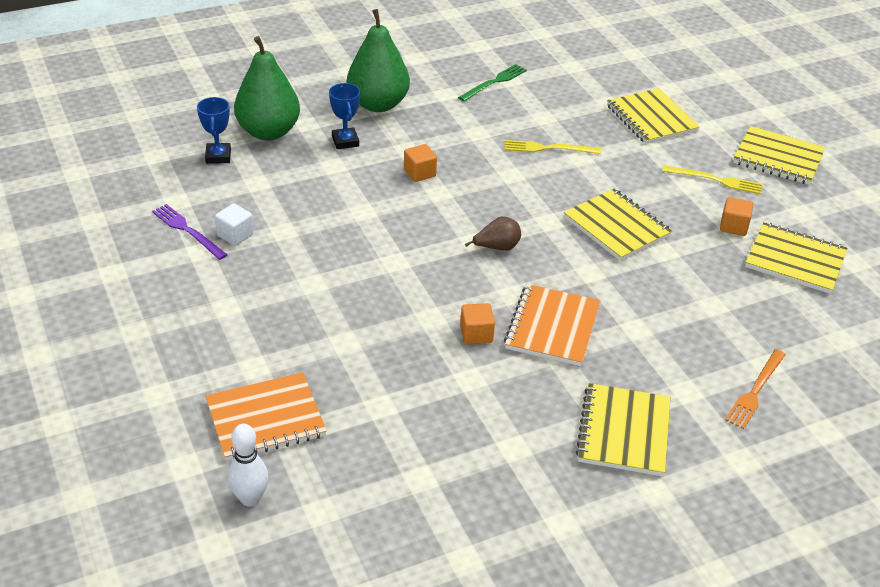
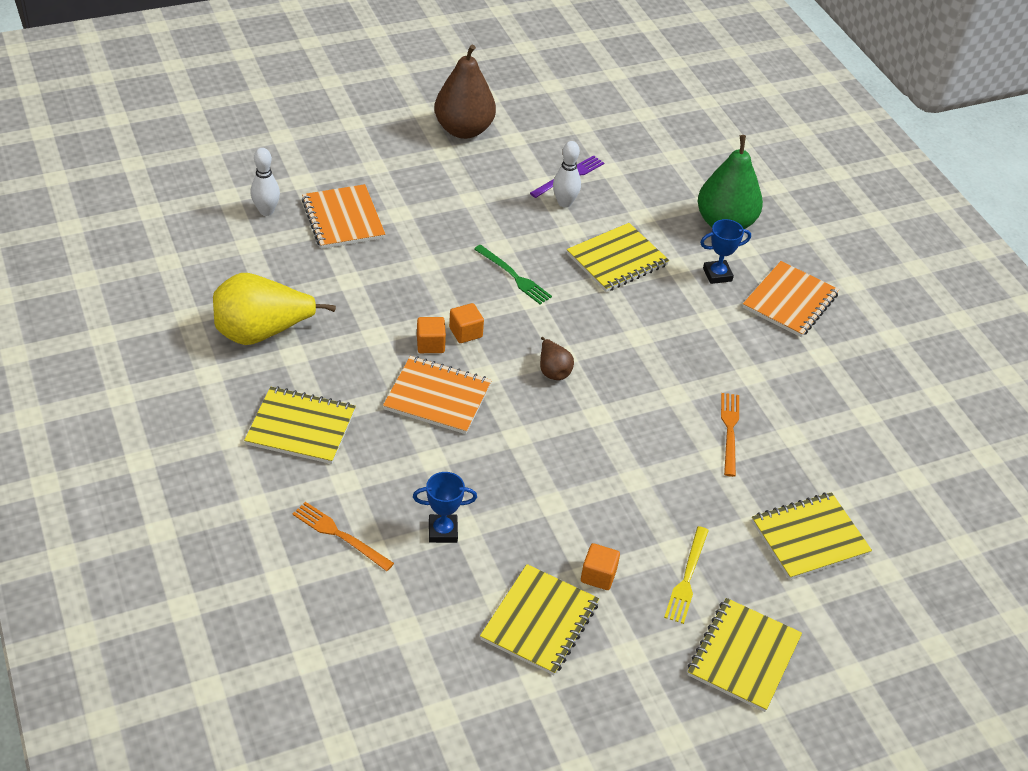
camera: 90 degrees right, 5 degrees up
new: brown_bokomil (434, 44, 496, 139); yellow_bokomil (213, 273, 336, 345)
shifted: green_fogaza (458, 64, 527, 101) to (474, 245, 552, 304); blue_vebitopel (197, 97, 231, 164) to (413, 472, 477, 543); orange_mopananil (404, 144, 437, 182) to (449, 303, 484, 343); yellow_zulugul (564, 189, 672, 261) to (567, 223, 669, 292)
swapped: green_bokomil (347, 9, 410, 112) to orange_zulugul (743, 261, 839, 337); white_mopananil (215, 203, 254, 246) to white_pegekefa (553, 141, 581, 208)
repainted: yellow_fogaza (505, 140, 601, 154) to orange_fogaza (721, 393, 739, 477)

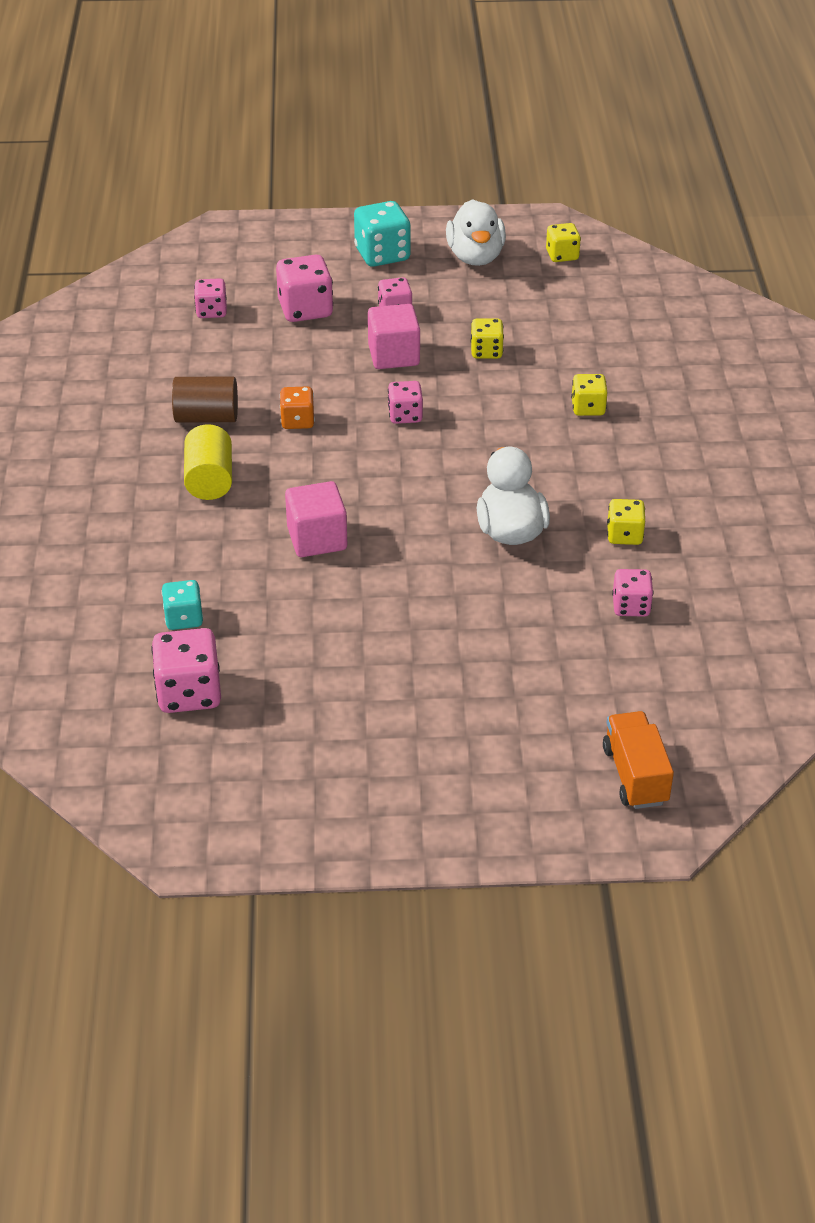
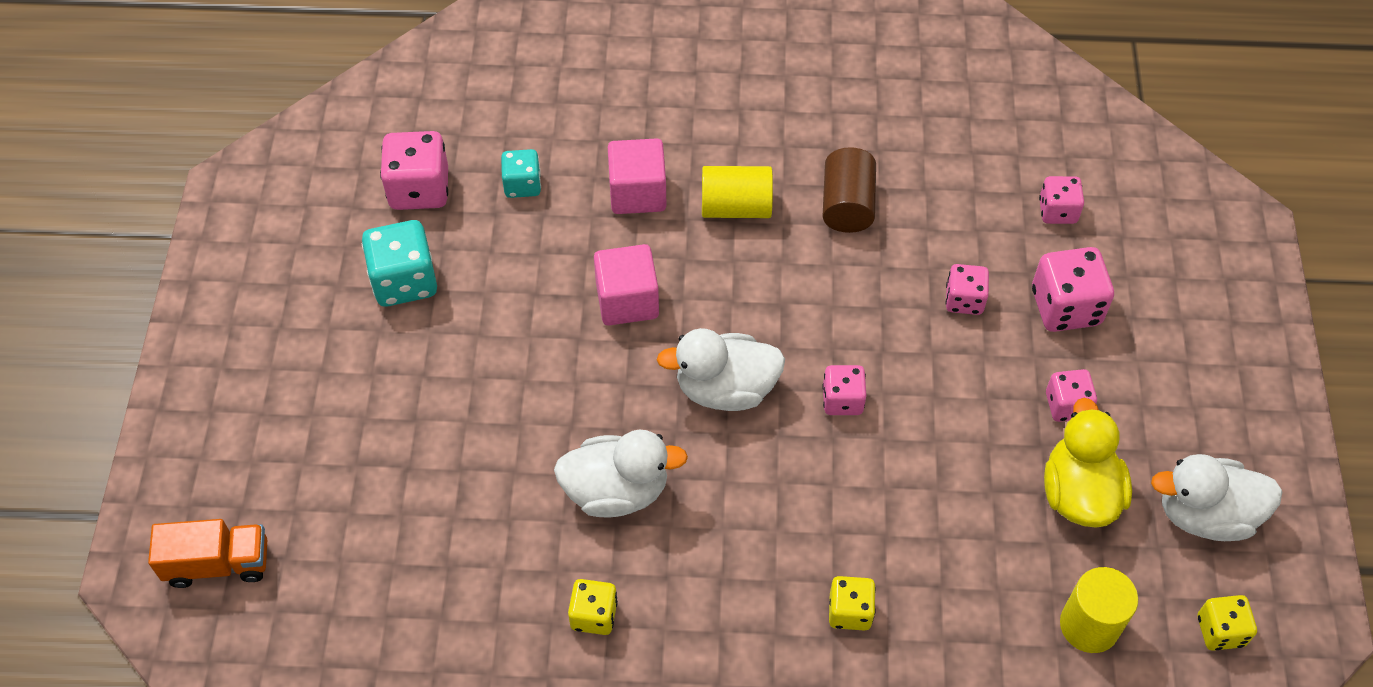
camera: 95 degrees right, 15 degrees up
gone: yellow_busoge (471, 318, 504, 359); orange_busoge (280, 386, 315, 429)
new: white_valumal (657, 328, 785, 411); yellow_valumal (1044, 398, 1132, 528); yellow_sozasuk (1060, 567, 1138, 653)
shifted: turquoise_busoge (354, 201, 411, 267) to (362, 220, 437, 307); pink_mopananil (368, 304, 420, 369) to (608, 138, 666, 214); pink_busoge (612, 569, 653, 617) to (945, 264, 989, 315)

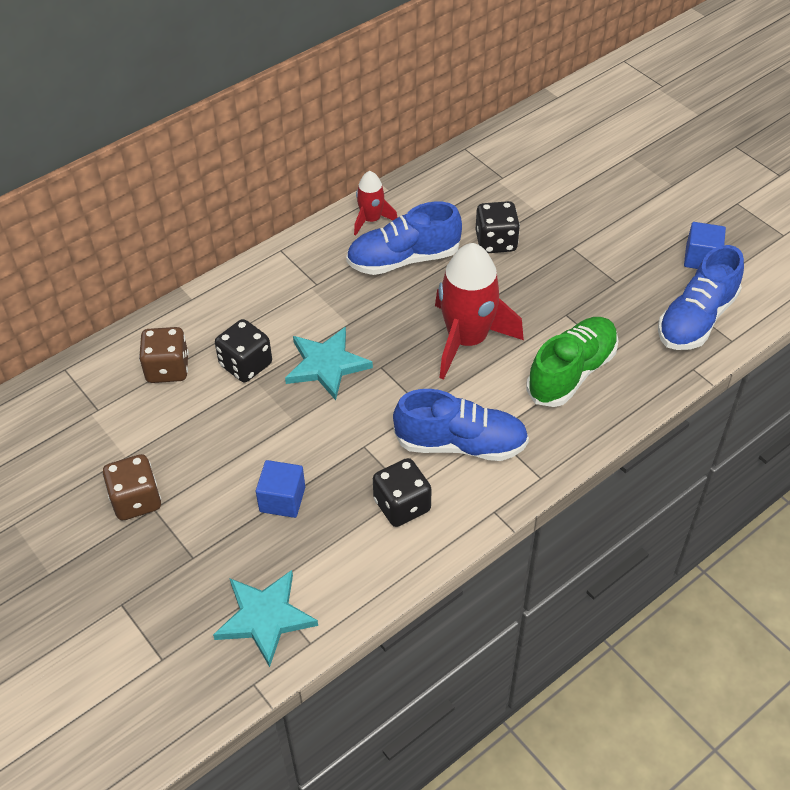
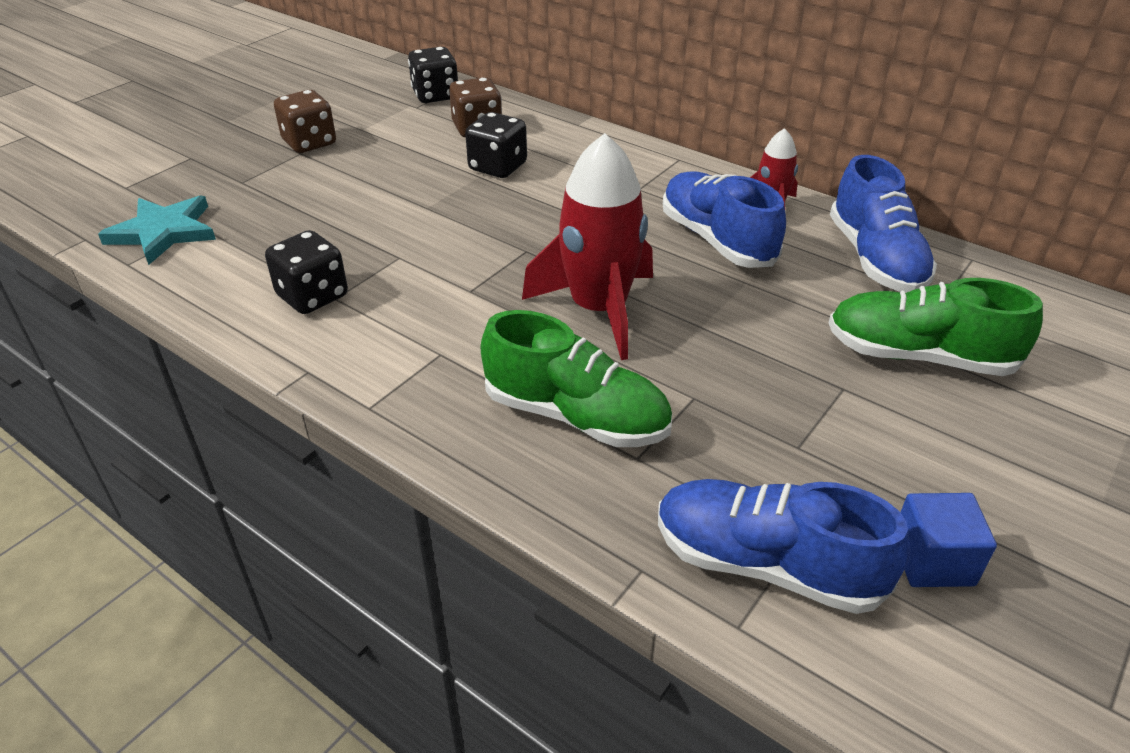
camera: 75 degrees right, 10 degrees down
gone: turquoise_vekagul (285, 327, 373, 400); blue_mopananil (256, 460, 305, 518)
new: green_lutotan (828, 278, 1043, 376)
shifted: black_busoge (476, 201, 520, 253) to (408, 47, 458, 103); blue_lutotan (393, 389, 529, 461) to (830, 155, 937, 293)

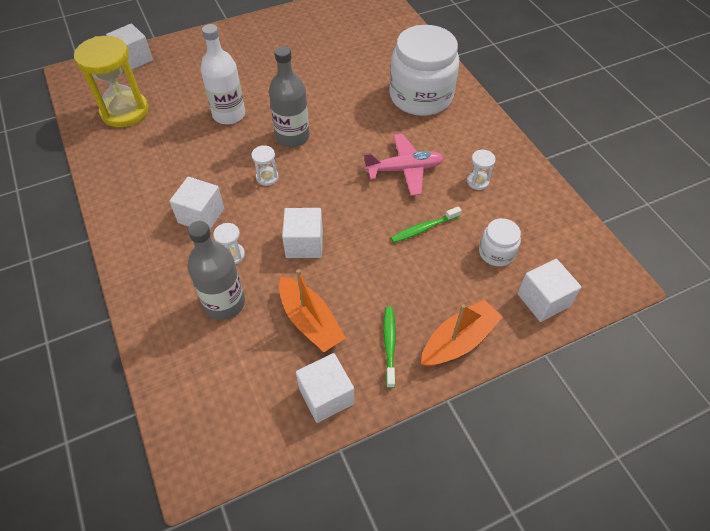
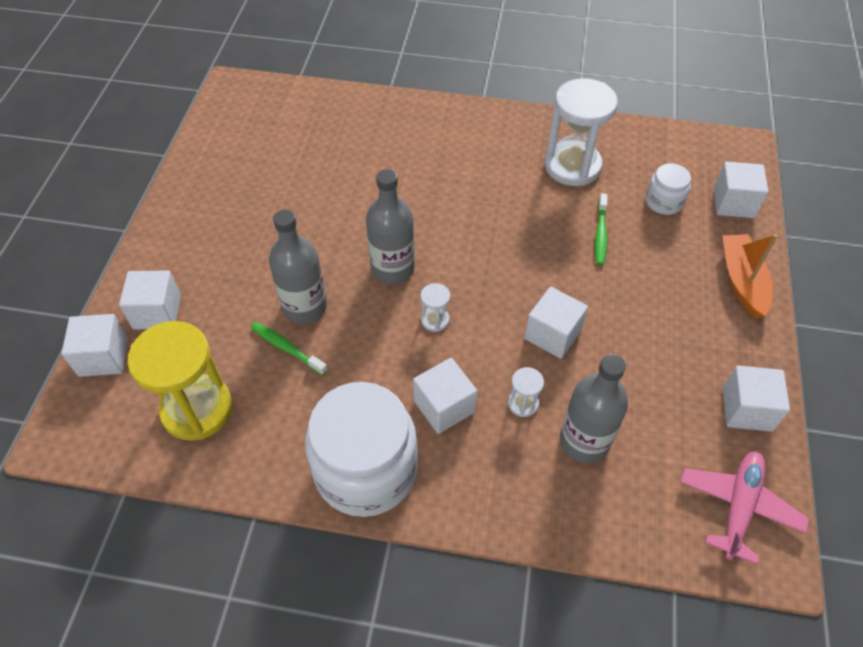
camera: 55 degrees left, 0 degrees up
gone: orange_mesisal (279, 269, 346, 352)
new: white_mopananil (119, 270, 181, 329)
shifted: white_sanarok (389, 25, 459, 116) to (305, 382, 418, 517); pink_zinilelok (364, 134, 444, 196) to (680, 452, 809, 565); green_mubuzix (383, 306, 396, 388) to (251, 322, 328, 375)
repainted: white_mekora (201, 24, 245, 125) to grey_mekora (269, 210, 327, 324)
scaled: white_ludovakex (467, 150, 496, 190) = (545, 78, 618, 186) x2.29

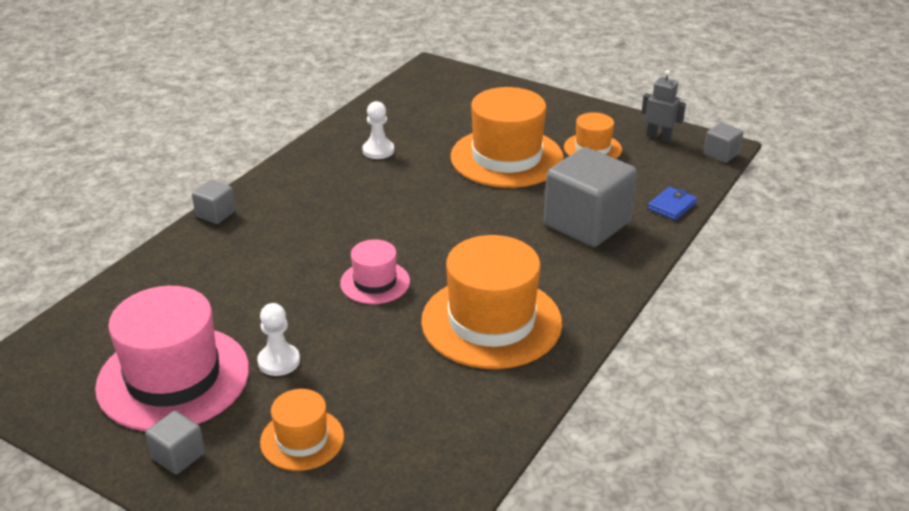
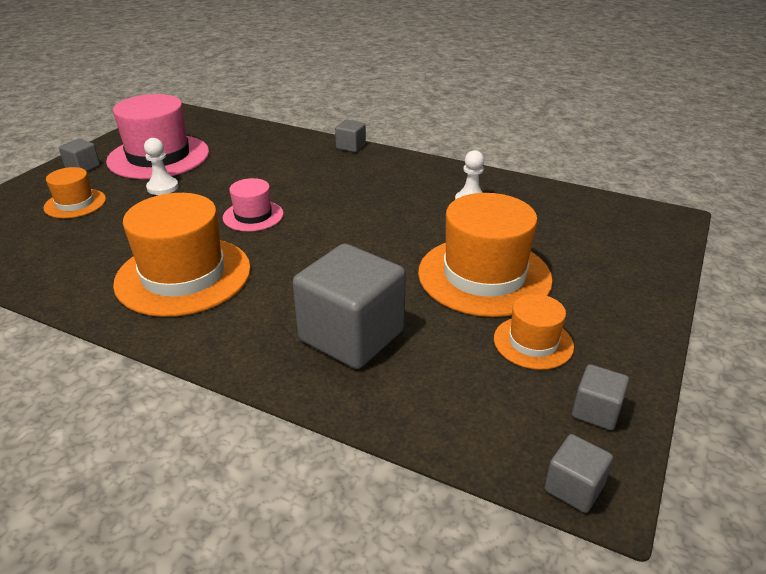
camera: 85 degrees right, 0 degrees up
gone: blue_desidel (648, 187, 697, 220)
swapped: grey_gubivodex (642, 70, 686, 142) to grey_mopananil (572, 364, 629, 430)

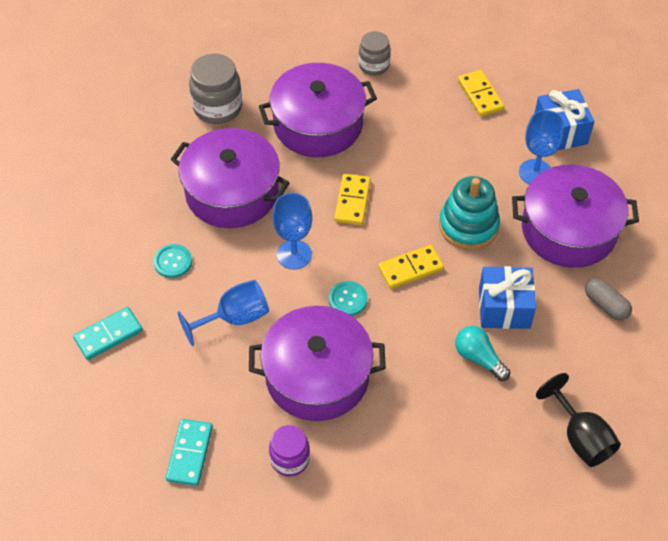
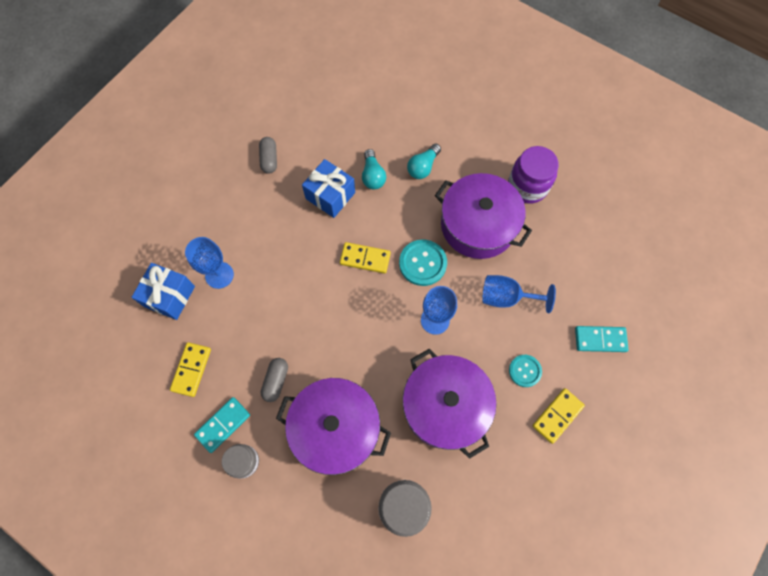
camera: 145 degrees left, 15 degrees up
gone: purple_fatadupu (512, 164, 639, 268); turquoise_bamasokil (439, 176, 500, 250); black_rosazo (536, 373, 621, 467)
new: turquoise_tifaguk (407, 144, 441, 179); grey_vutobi (260, 358, 288, 402)
shifted: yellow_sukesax (334, 174, 371, 225) to (532, 388, 585, 444); turquoise_sukesax (166, 419, 213, 486) to (194, 397, 250, 453)
scaled: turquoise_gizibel (328, 281, 368, 316) = (399, 240, 447, 286) x1.57; purple_sanarok (269, 425, 310, 476) = (508, 146, 559, 204) x1.55

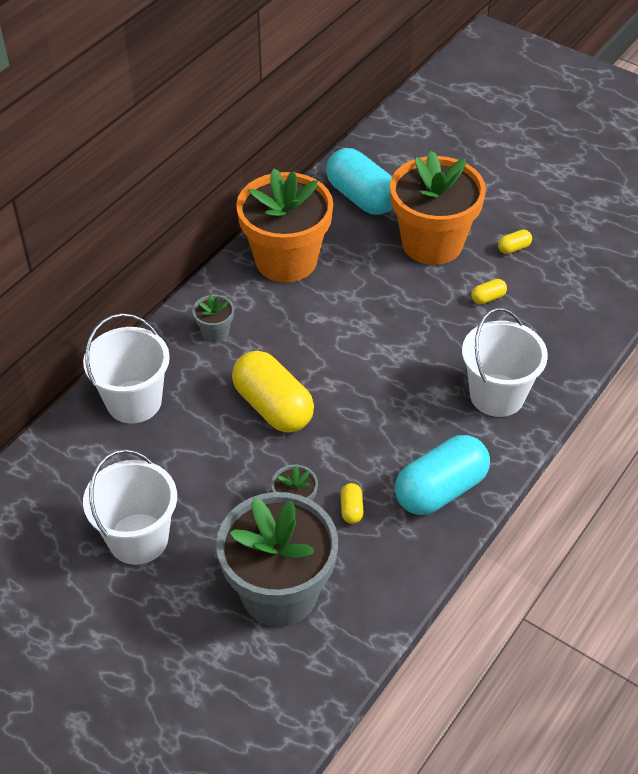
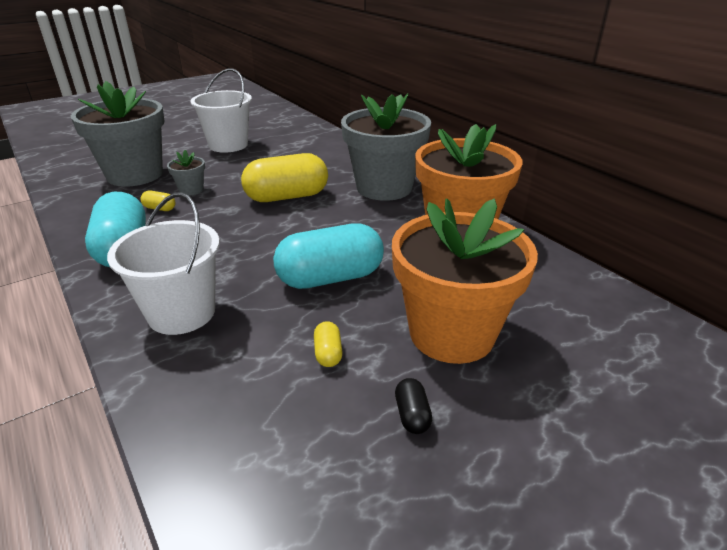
camera: 110 degrees right, 15 degrees down
gone: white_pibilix (83, 313, 170, 423)
shifted: turquoise_vutobi (326, 148, 393, 215) to (273, 224, 384, 289)
repainted: yellow_vutobi (498, 230, 532, 254) to black_vutobi (395, 378, 432, 434)
scaled: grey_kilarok (192, 294, 234, 343) = (341, 93, 431, 201) x2.39

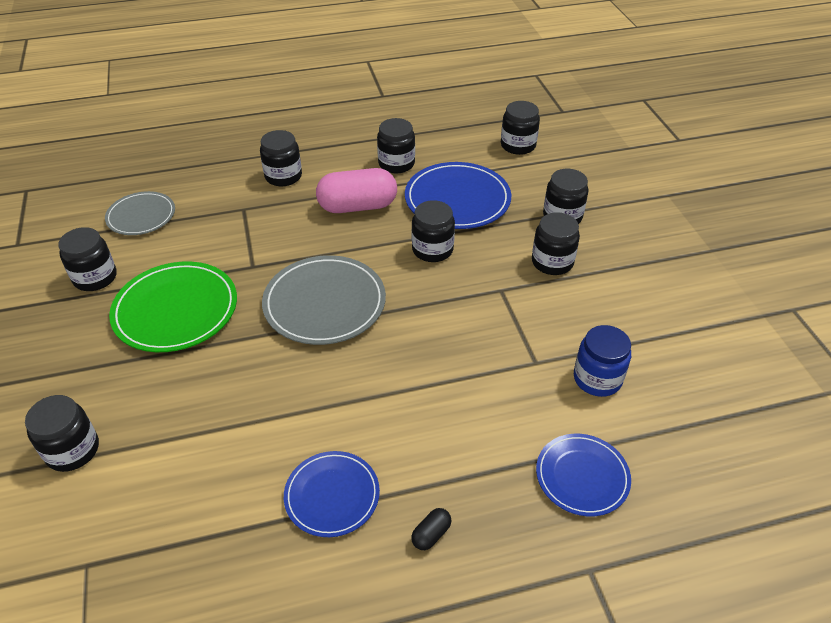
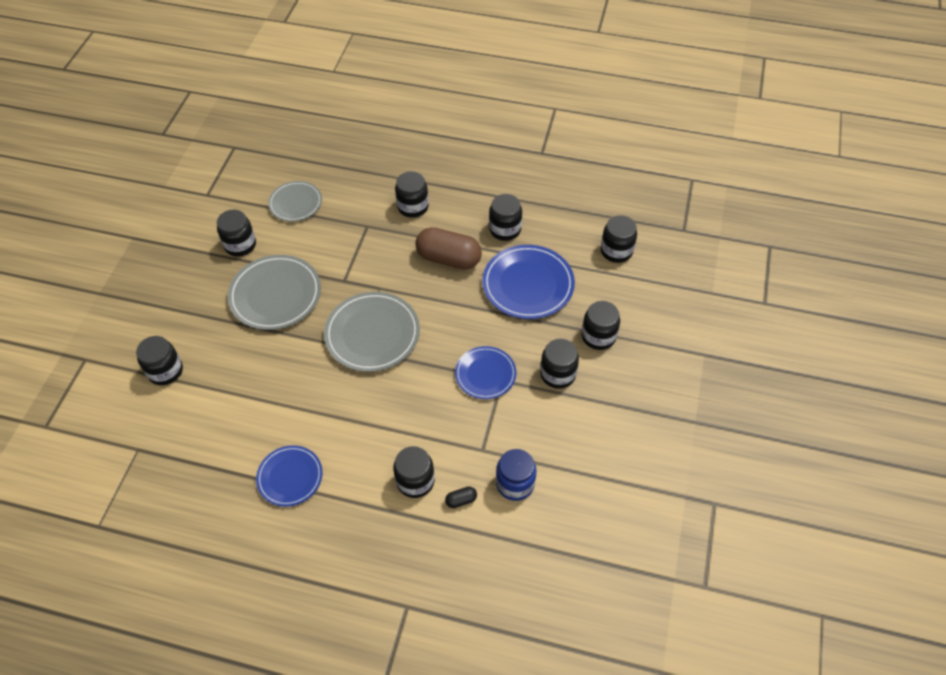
camera: 30 degrees right, 10 degrees up
shifted: black_sanarok (412, 200, 455, 262) to (393, 446, 435, 498); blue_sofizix (536, 434, 631, 516) to (455, 346, 516, 399); black_vutobi (411, 508, 452, 550) to (445, 487, 477, 508)
repainted: pink_vutobi (316, 168, 397, 213) to brown_vutobi (415, 227, 482, 270); green_sofizix (109, 261, 237, 352) to grey_sofizix (228, 255, 321, 330)

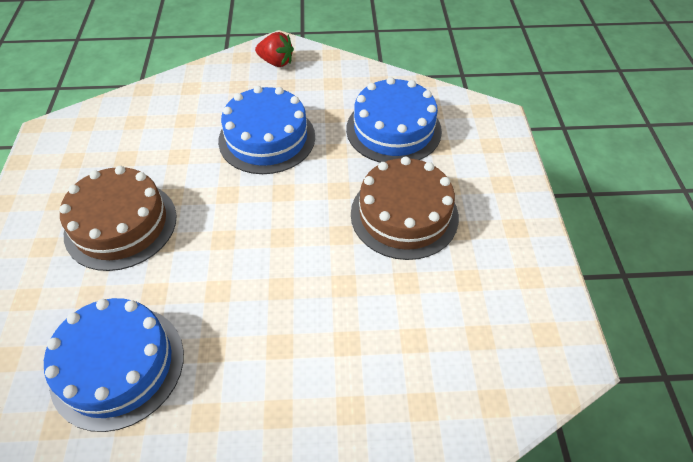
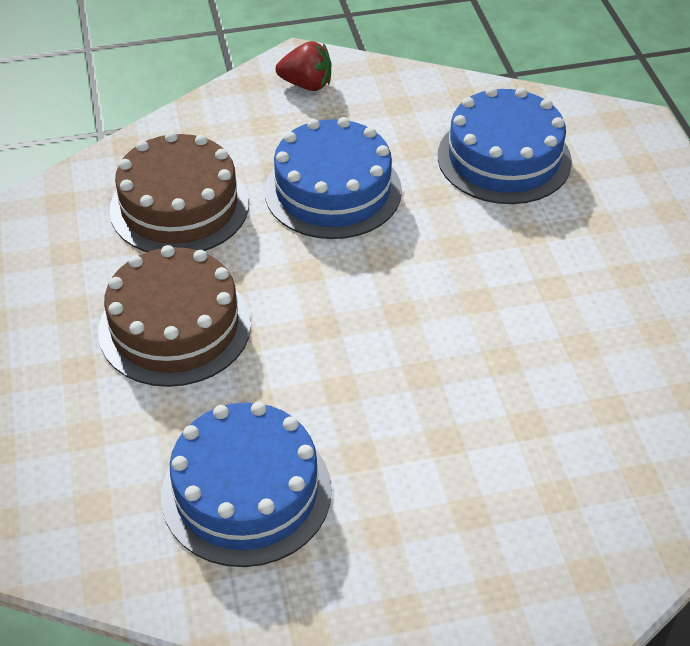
camera: 10 degrees left, 5 degrees down
shifted: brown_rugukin (351, 157, 459, 260) to (109, 131, 249, 252)

